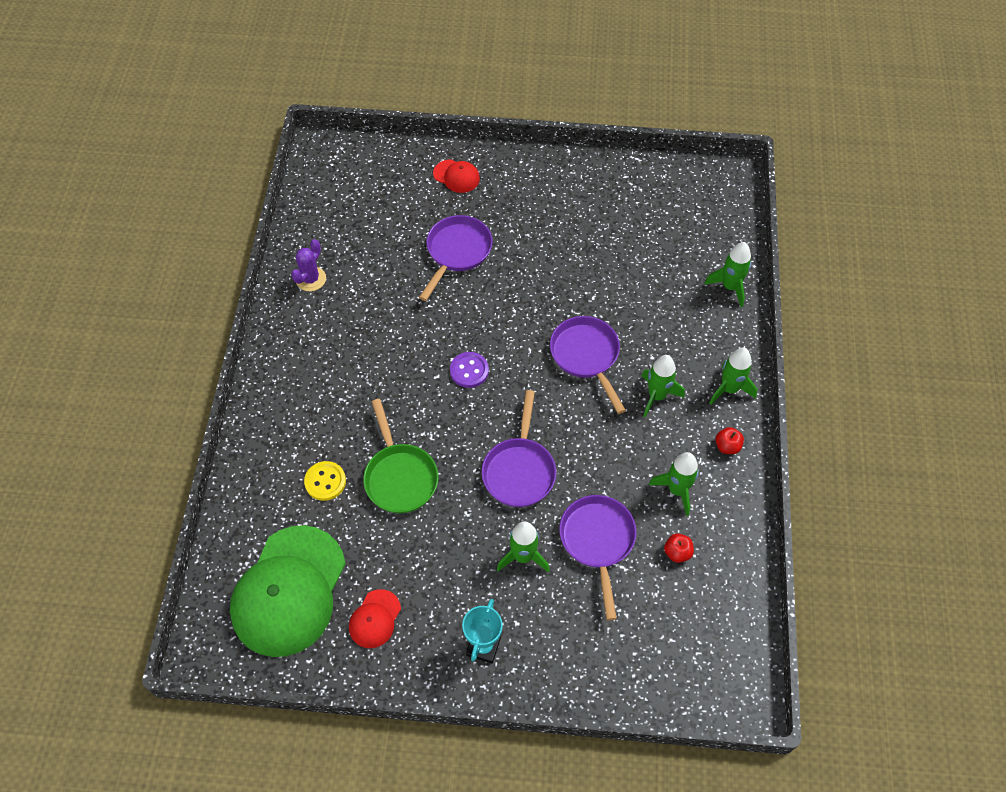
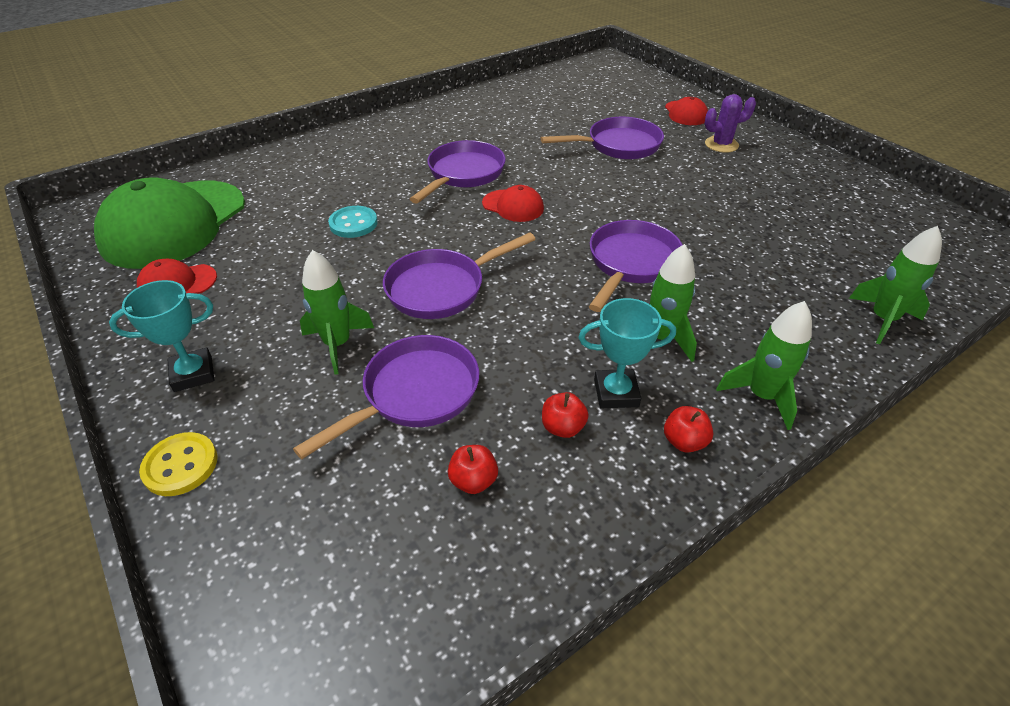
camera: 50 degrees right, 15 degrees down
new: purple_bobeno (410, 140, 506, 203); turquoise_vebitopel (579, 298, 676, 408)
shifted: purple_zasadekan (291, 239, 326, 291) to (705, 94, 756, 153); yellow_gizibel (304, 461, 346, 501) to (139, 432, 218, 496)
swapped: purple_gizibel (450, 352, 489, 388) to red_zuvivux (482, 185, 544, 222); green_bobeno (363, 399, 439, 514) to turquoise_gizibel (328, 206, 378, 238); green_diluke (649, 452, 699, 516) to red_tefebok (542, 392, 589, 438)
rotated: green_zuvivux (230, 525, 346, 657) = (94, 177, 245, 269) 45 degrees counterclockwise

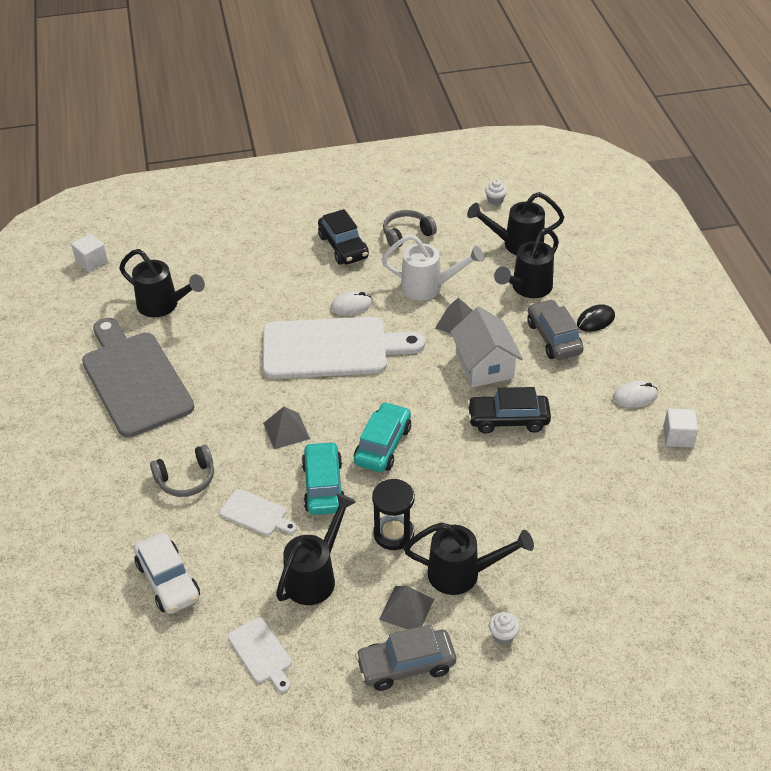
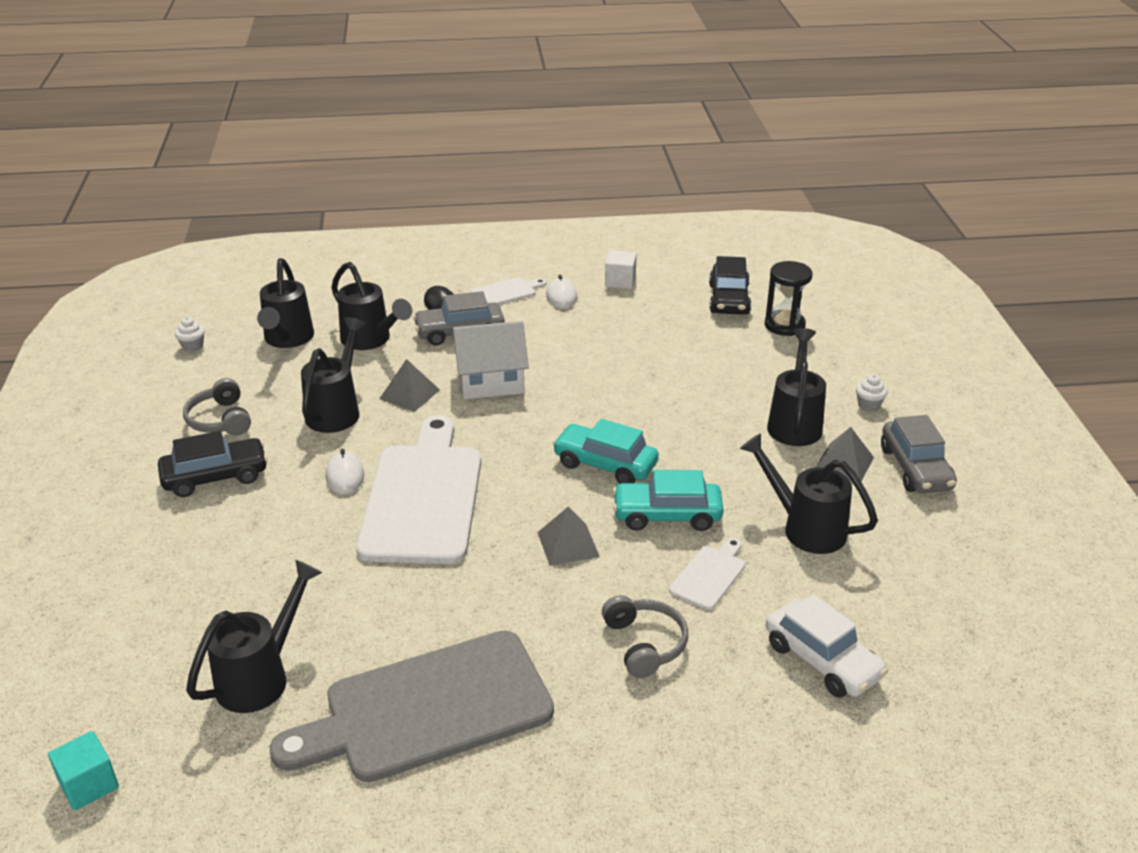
camera: 85 degrees left, 10 degrees down
shifted: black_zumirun (467, 387, 551, 434) to (709, 256, 751, 315); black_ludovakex (372, 479, 415, 550) to (765, 261, 812, 336); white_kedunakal (228, 617, 292, 692) to (471, 277, 547, 305)
repainted: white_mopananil (71, 234, 108, 272) to turquoise_mopananil (48, 731, 119, 810); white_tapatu (382, 235, 484, 301) to black_tapatu (301, 317, 366, 433)
rotated: white_zumirun (134, 533, 200, 614) = (766, 594, 888, 698) 75 degrees clockwise

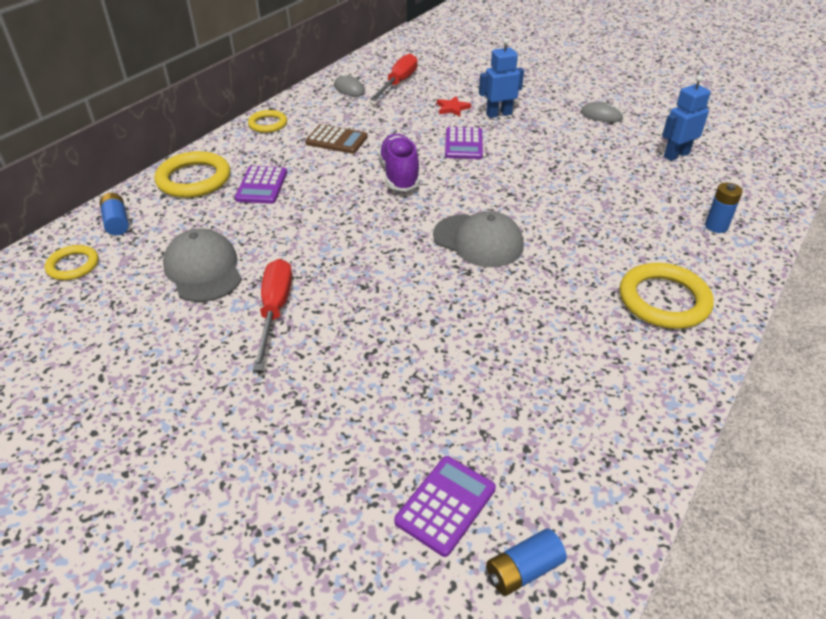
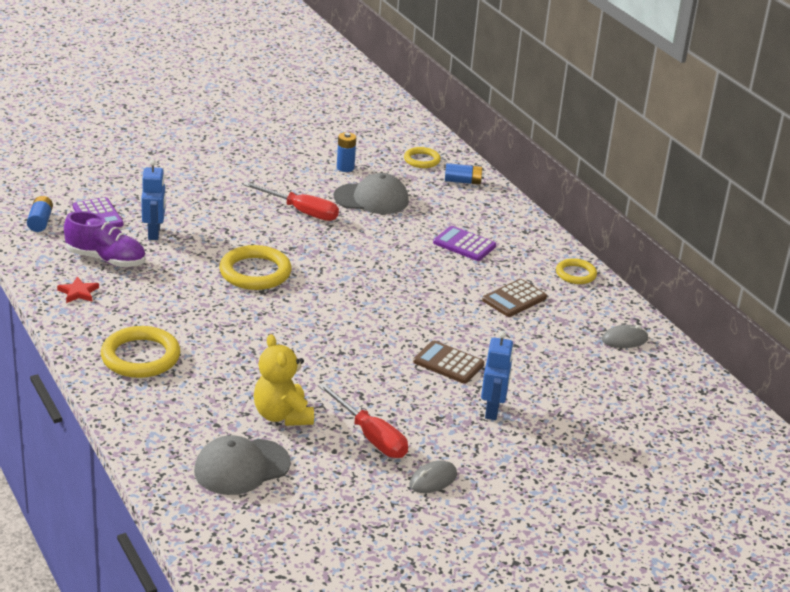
camera: 115 degrees right, 10 degrees down
new: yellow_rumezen (254, 334, 314, 426)
shifted: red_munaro (370, 53, 418, 101) to (318, 383, 408, 458); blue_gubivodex (662, 75, 711, 161) to (141, 160, 166, 240); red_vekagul (437, 96, 471, 117) to (57, 277, 99, 303); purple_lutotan (378, 134, 420, 191) to (64, 211, 146, 267); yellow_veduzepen (155, 151, 230, 198) to (219, 245, 292, 290); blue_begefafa (705, 183, 743, 233) to (337, 132, 356, 172); grey_zuvivux (433, 211, 524, 267) to (194, 435, 291, 495)
repainted: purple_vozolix (445, 127, 483, 159) to brown_vozolix (413, 341, 484, 384)

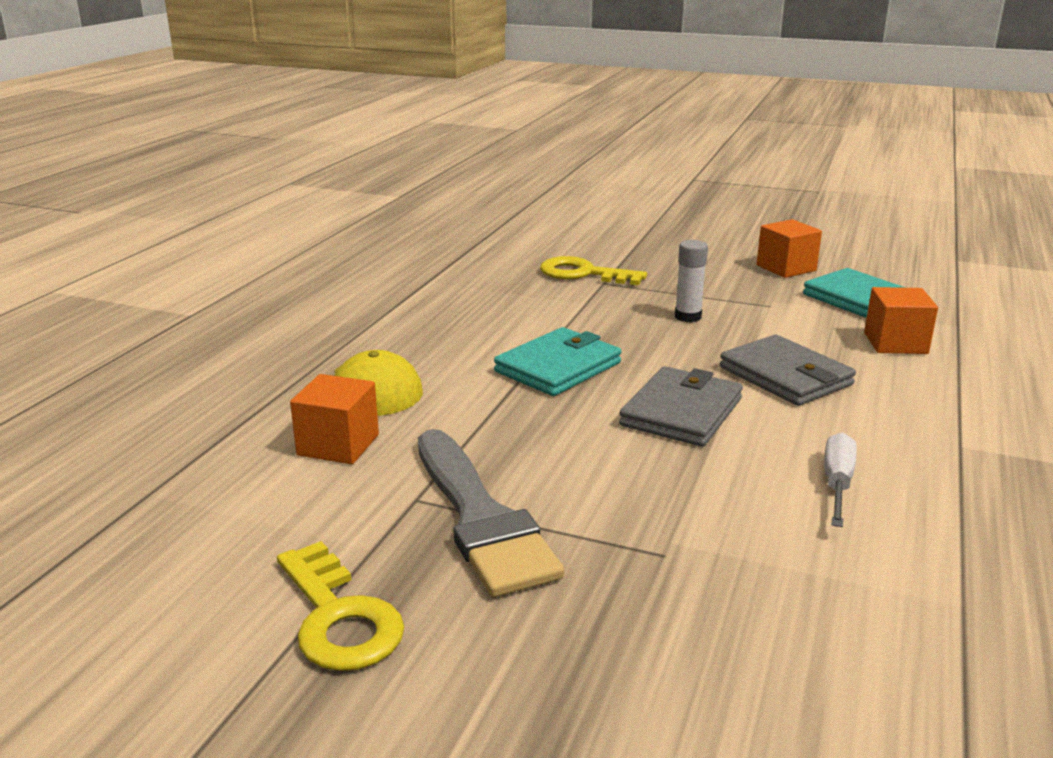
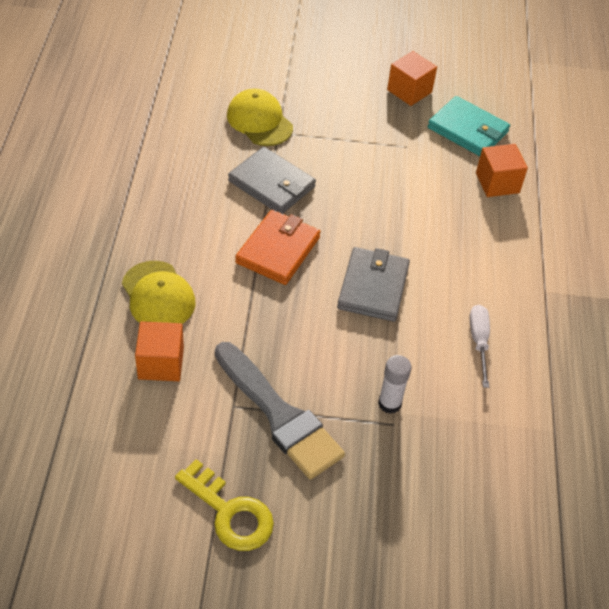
camera: 20 degrees left, 25 degrees up
shifted: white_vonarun (675, 240, 708, 323) to (378, 355, 412, 414); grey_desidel (720, 335, 856, 406) to (228, 147, 316, 214)
swapped: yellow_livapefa (540, 256, 647, 285) to yellow_zuvivux (227, 89, 293, 146)
repainted: turquoise_desidel (494, 327, 622, 396) to orange_desidel (235, 210, 320, 285)

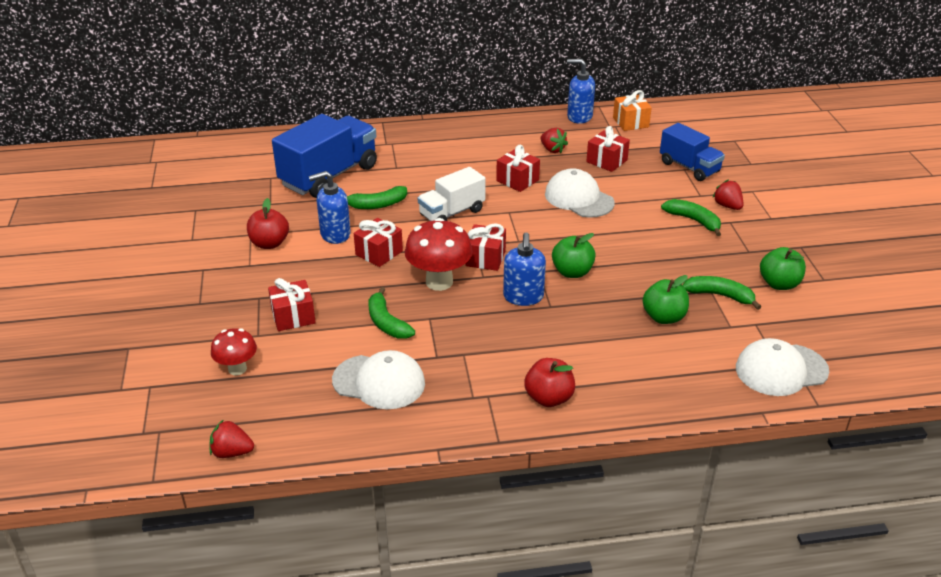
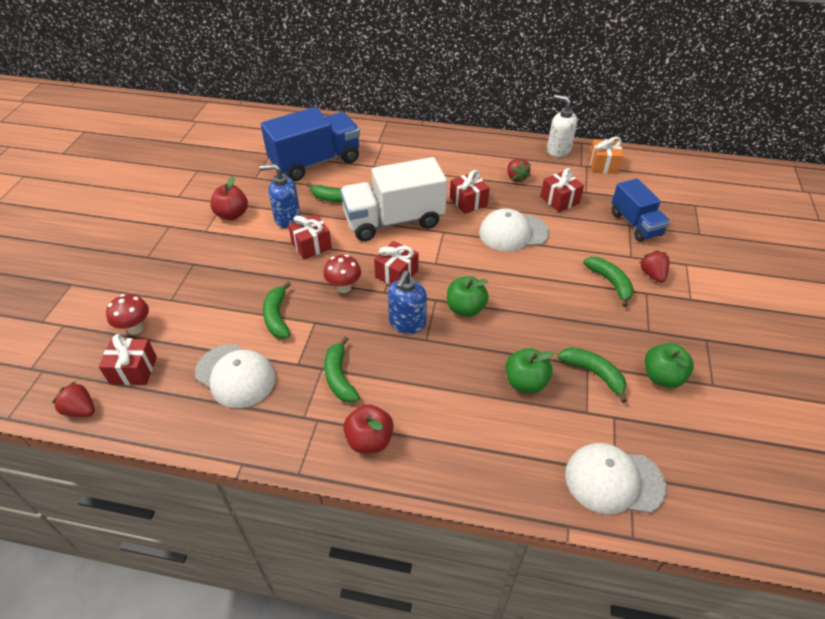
camera: 20 degrees right, 10 degrees up
new: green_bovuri (324, 337, 360, 403)
shifted: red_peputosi (268, 278, 316, 331) to (99, 334, 157, 385)
repainted: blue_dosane (567, 59, 595, 124) to white_dosane (547, 94, 577, 157)
rotated: white_zuvivux (545, 168, 615, 218) = (479, 208, 550, 251) 75 degrees counterclockwise
scaled: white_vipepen (418, 167, 486, 221) = (340, 157, 447, 241) x1.64; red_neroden (405, 218, 473, 291) = (323, 254, 361, 293) x0.61

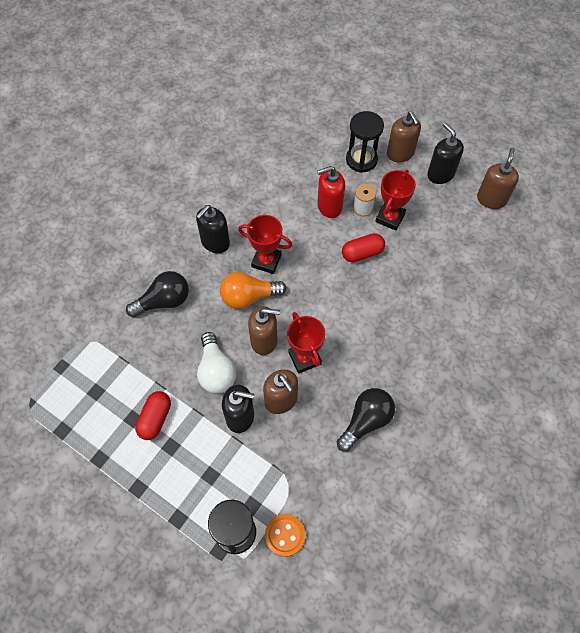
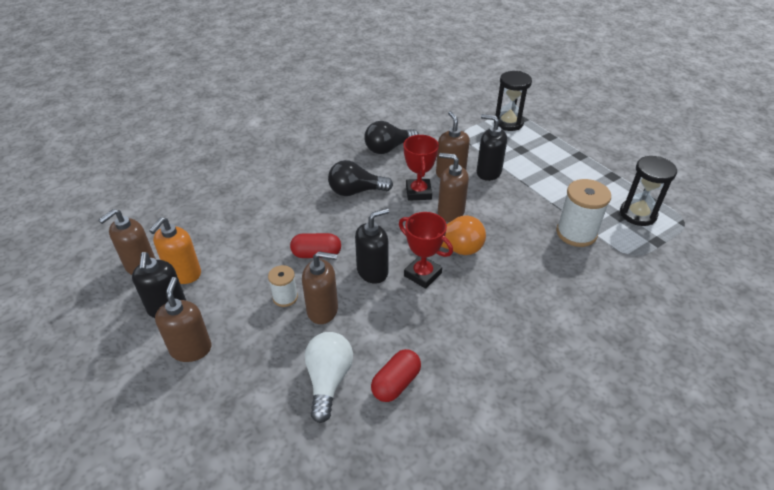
camera: 160 degrees left, 20 degrees down
gone: red_vebitopel (375, 170, 416, 231); orange_gizibel (265, 514, 305, 557)
new: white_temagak (556, 179, 611, 247); orange_dosane (149, 217, 201, 284)
shifted: black_ludovakex (346, 111, 384, 173) to (620, 156, 677, 226); black_dosane (196, 205, 230, 253) to (355, 208, 389, 284); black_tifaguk (126, 271, 189, 317) to (328, 160, 393, 196); white_tifaguk (197, 332, 236, 393) to (305, 332, 353, 423); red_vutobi (135, 391, 171, 440) to (371, 349, 421, 402)
repainted: red_dosane (317, 166, 345, 218) to brown_dosane (302, 251, 338, 324)

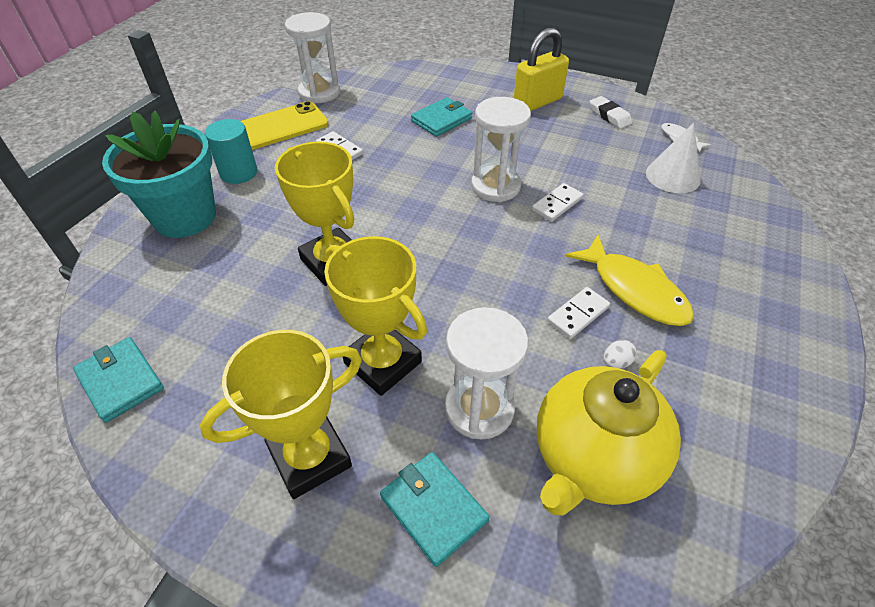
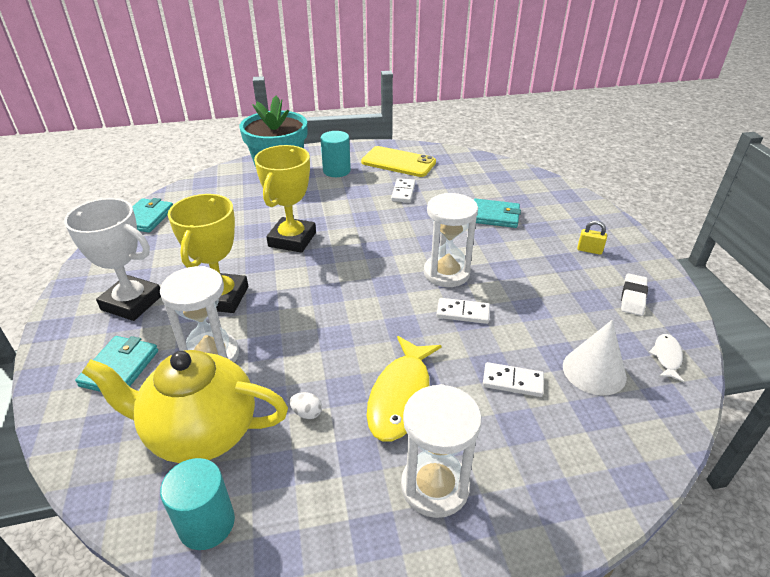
camera: 55 degrees right, 10 degrees down
new: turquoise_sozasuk (160, 458, 235, 550)
shifted: white_ludovakex (285, 12, 340, 104) to (401, 384, 482, 518); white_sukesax (547, 287, 610, 339) to (483, 362, 544, 397)
repainted: yellow_vebitopel (200, 330, 362, 499) to white_vebitopel (64, 198, 161, 321)
scaled: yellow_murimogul (514, 28, 569, 111) = (577, 221, 607, 255) x0.46

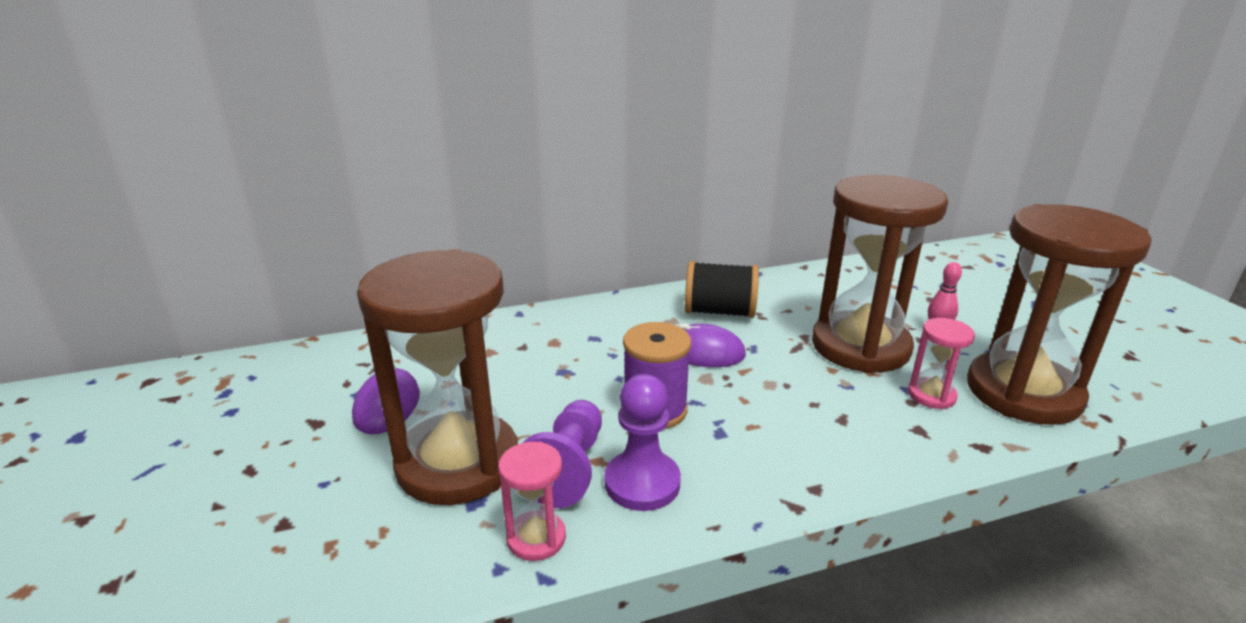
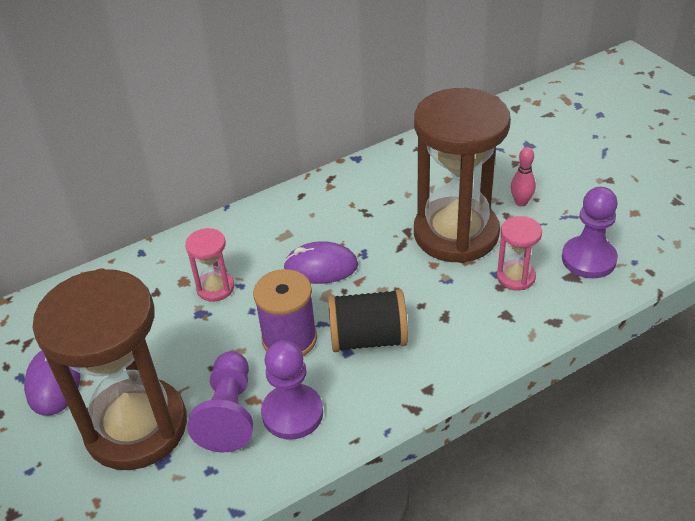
camera: 10 degrees left, 15 degrees up
shifted: black_temagak (685, 261, 759, 318) to (328, 289, 408, 352); pink_ludovakex (498, 442, 566, 561) to (185, 228, 234, 302)
swapped: brown_ludovakex (967, 204, 1152, 425) to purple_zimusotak (562, 187, 618, 278)

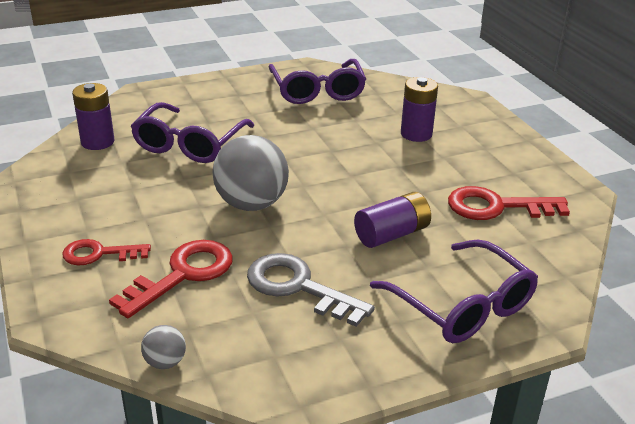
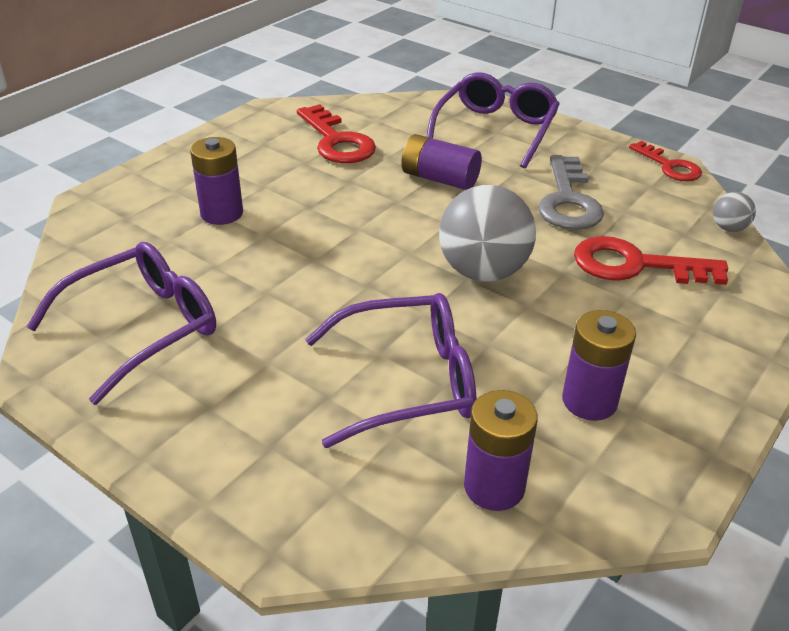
camera: 120 degrees left, 5 degrees up
new: purple_begefafa (562, 310, 636, 421)
shifted: red_livapefa (62, 239, 151, 265) to (629, 141, 702, 181)

